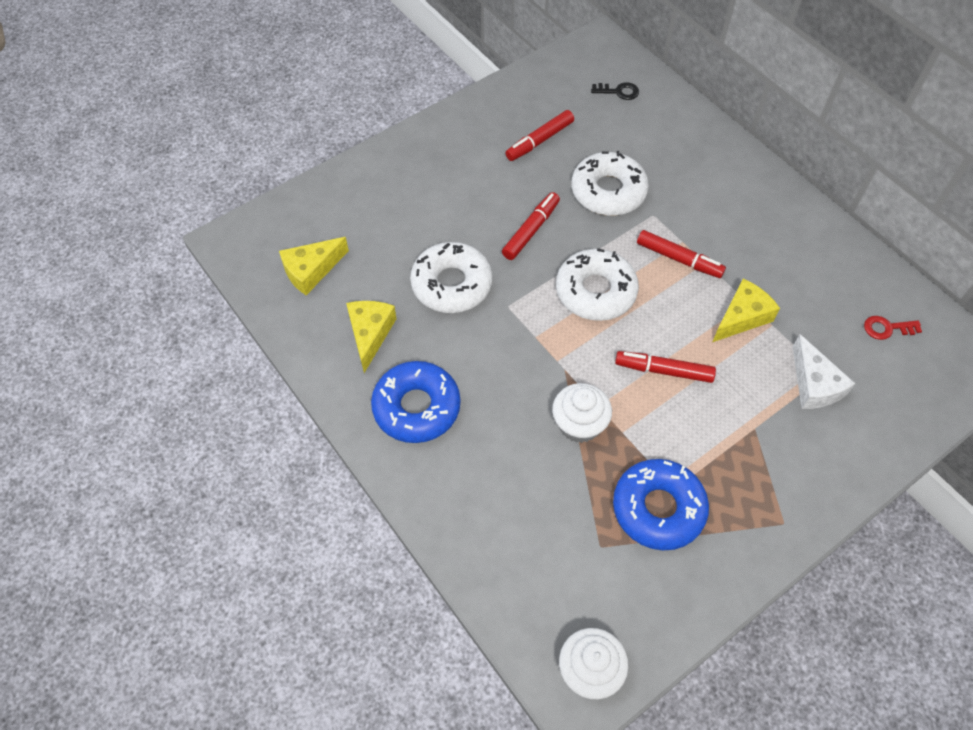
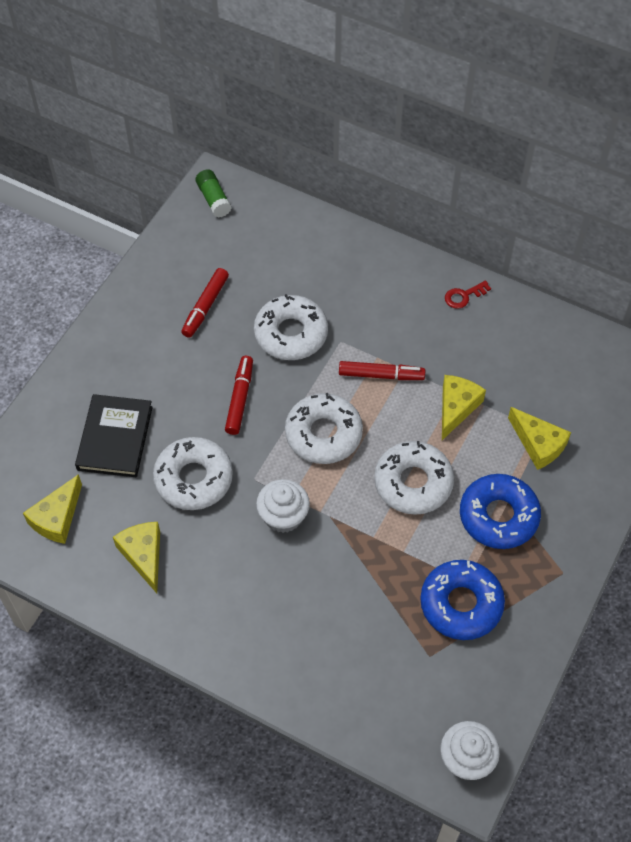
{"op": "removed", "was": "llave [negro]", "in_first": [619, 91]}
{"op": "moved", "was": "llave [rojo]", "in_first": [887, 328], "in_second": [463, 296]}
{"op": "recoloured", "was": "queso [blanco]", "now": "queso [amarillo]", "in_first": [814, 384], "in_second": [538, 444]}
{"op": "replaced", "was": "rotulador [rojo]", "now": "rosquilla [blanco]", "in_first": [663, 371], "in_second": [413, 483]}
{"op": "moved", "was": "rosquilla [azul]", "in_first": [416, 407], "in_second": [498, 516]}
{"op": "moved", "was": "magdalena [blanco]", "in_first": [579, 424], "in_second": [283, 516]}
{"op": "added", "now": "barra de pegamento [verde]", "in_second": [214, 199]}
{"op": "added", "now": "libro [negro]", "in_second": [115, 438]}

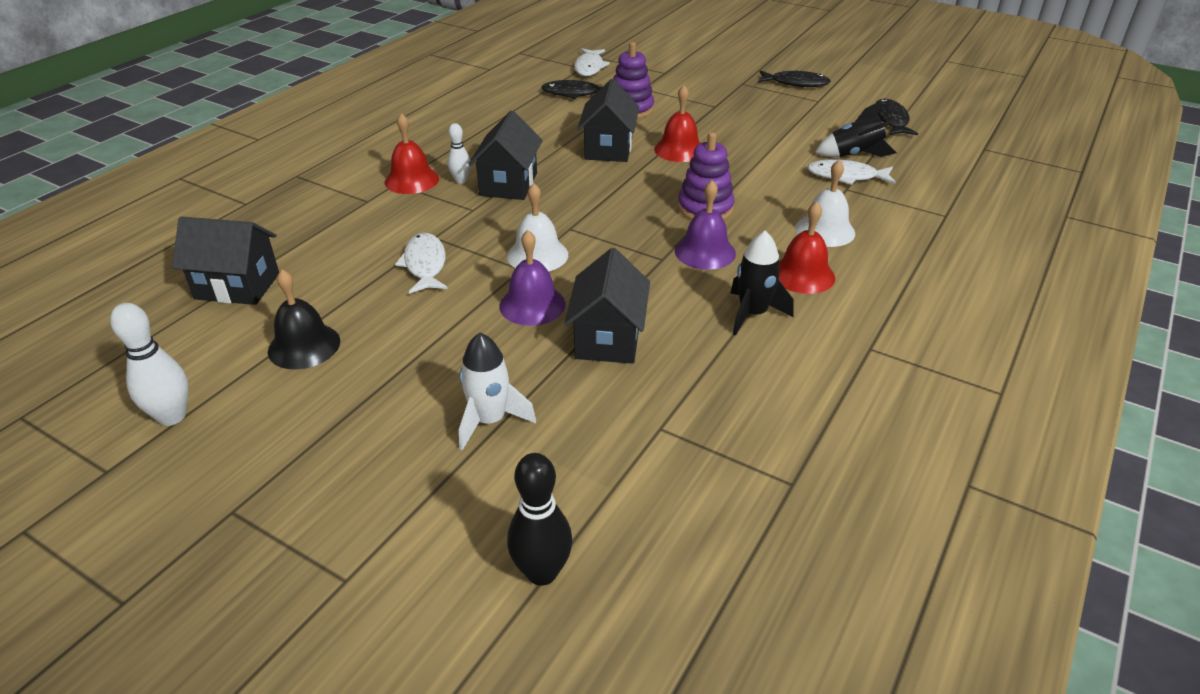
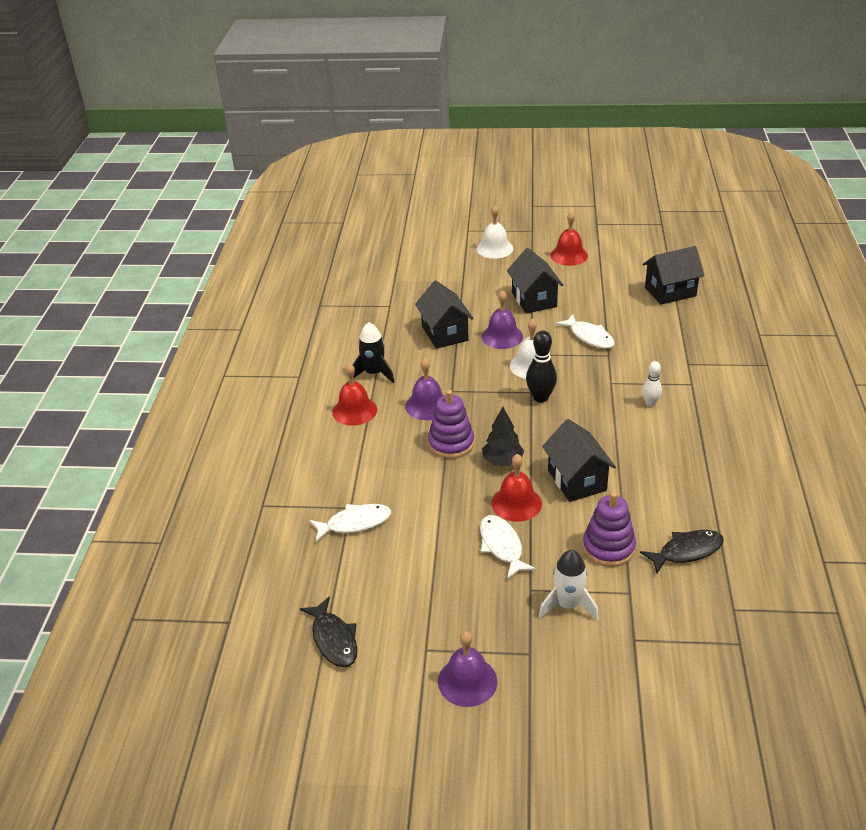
{"op": "moved", "was": "pez [blanco]", "in_first": [589, 67], "in_second": [502, 546]}
{"op": "replaced", "was": "pez [negro]", "now": "campana [morado]", "in_first": [796, 83], "in_second": [467, 681]}
{"op": "removed", "was": "cohete [negro]", "in_first": [854, 155]}
{"op": "moved", "was": "casa [negro]", "in_first": [508, 184], "in_second": [534, 300]}
{"op": "moved", "was": "campana [rojo]", "in_first": [411, 180], "in_second": [569, 255]}
{"op": "moved", "was": "campana [blanco]", "in_first": [825, 230], "in_second": [494, 248]}
{"op": "removed", "was": "campana [negro]", "in_first": [304, 346]}
{"op": "removed", "was": "bolo [blanco]", "in_first": [172, 416]}
{"op": "moved", "was": "cohete [blanco]", "in_first": [490, 420], "in_second": [568, 605]}
{"op": "moved", "was": "bolo [negro]", "in_first": [542, 572], "in_second": [540, 398]}
{"op": "added", "now": "árbol [negro]", "in_second": [502, 461]}

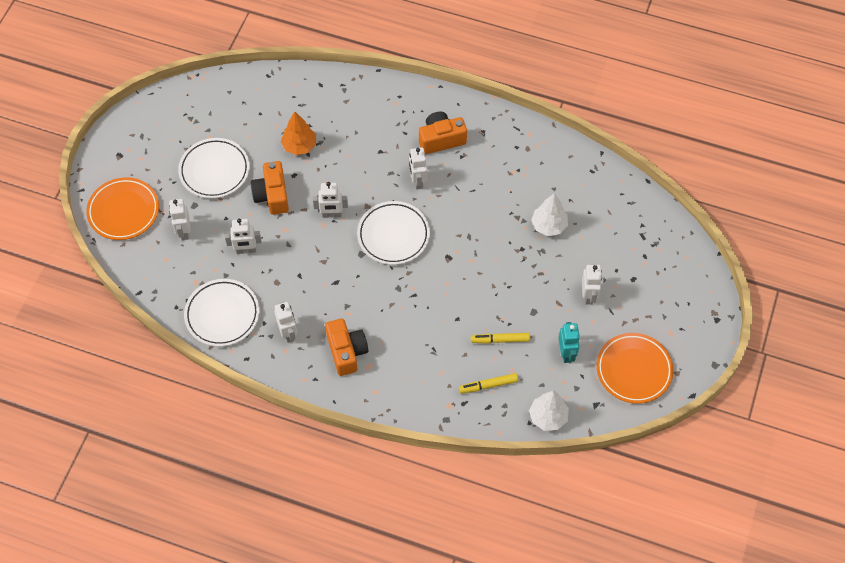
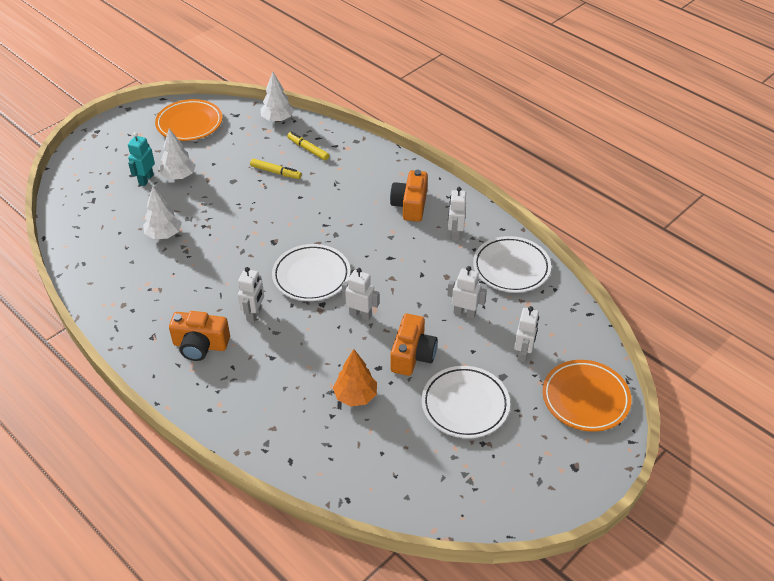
{"op": "replaced", "was": "robot [blanco]", "now": "árbol [blanco]", "in_first": [588, 295], "in_second": [179, 176]}
{"op": "moved", "was": "robot [turquesa]", "in_first": [566, 353], "in_second": [146, 179]}
{"op": "turned", "was": "rotulador [amarillo]", "in_first": [488, 385], "in_second": [308, 149], "clockwise": -150}

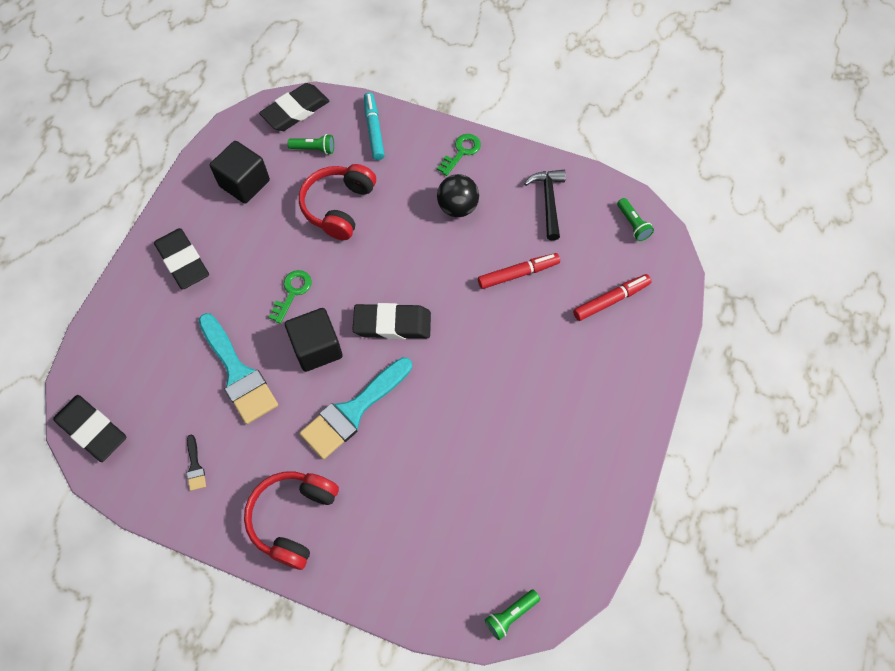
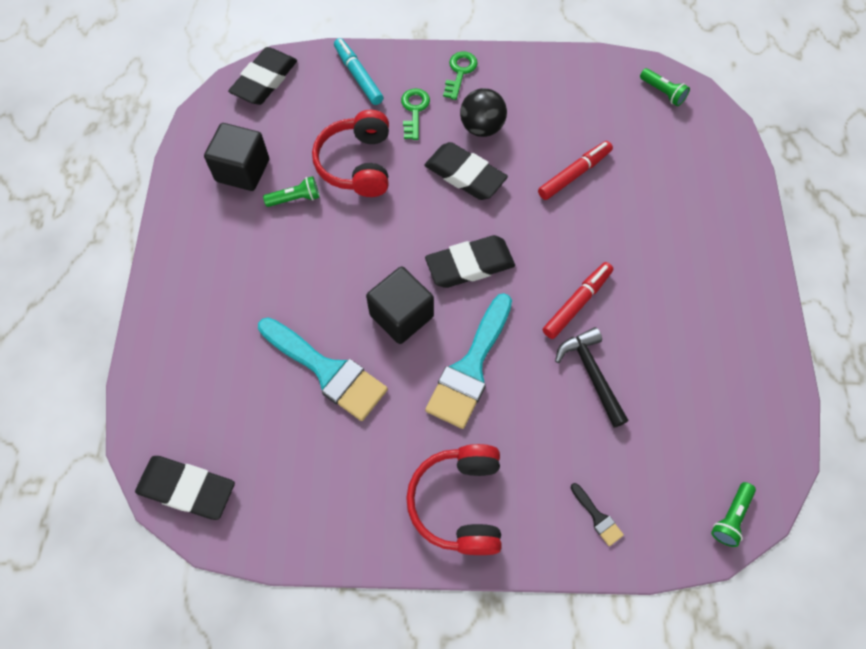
{"op": "moved", "was": "lámpara de mano [verde]", "in_first": [314, 149], "in_second": [295, 199]}
{"op": "moved", "was": "martillo [negro]", "in_first": [548, 201], "in_second": [591, 374]}
{"op": "moved", "was": "goma de borrar [negro]", "in_first": [183, 261], "in_second": [465, 175]}
{"op": "moved", "was": "llave [verde]", "in_first": [292, 292], "in_second": [414, 110]}
{"op": "moved", "was": "rotulador [rojo]", "in_first": [611, 300], "in_second": [577, 303]}
{"op": "moved", "was": "pincel [negro]", "in_first": [195, 466], "in_second": [597, 517]}

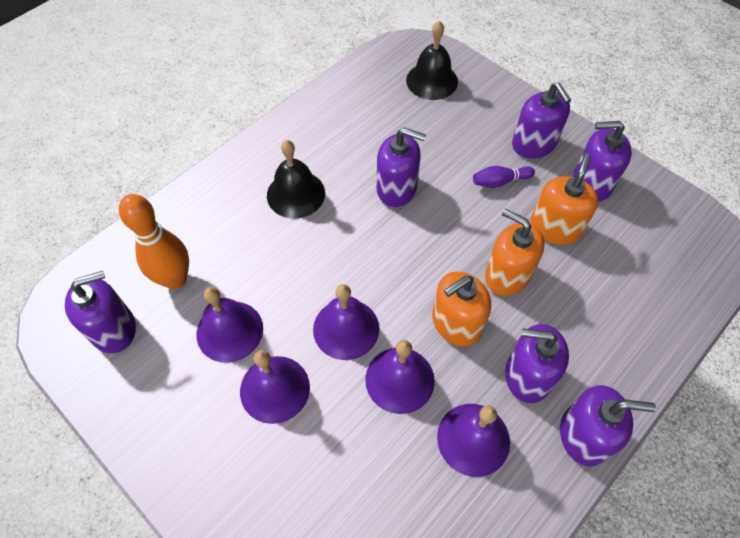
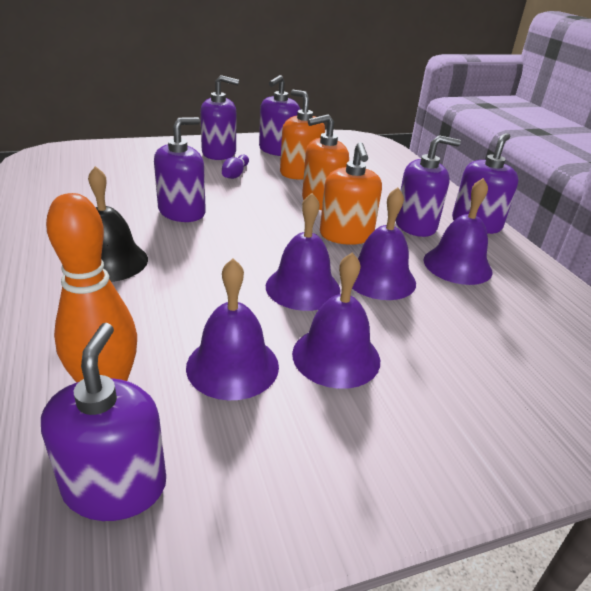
{"op": "removed", "was": "campana [negro]", "in_first": [432, 81]}
{"op": "turned", "was": "dispensador de jabón [morado]", "in_first": [527, 375], "in_second": [415, 225], "clockwise": -135}

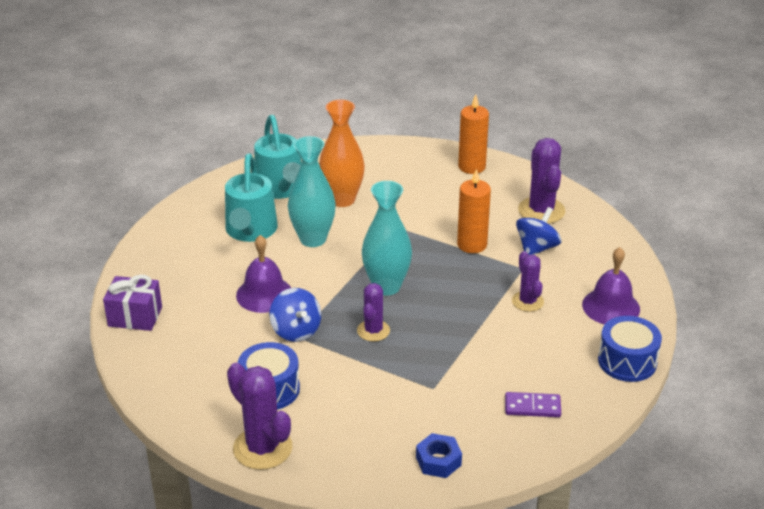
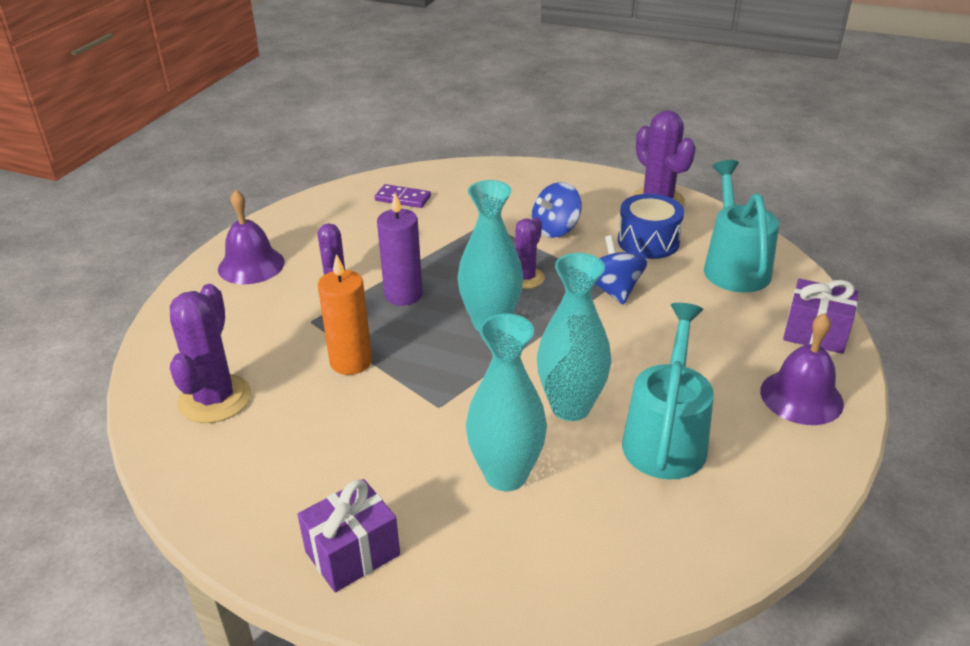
{"op": "removed", "was": "vela [naranja]", "in_first": [472, 167]}
{"op": "recoloured", "was": "florero [naranja]", "now": "florero [turquesa]", "in_first": [342, 199], "in_second": [506, 475]}
{"op": "moved", "was": "regadera [turquesa]", "in_first": [281, 189], "in_second": [733, 266]}
{"op": "moved", "was": "peonza [azul]", "in_first": [537, 248], "in_second": [555, 229]}
{"op": "moved", "was": "campana [morado]", "in_first": [264, 294], "in_second": [801, 397]}
{"op": "removed", "was": "tambor [azul]", "in_first": [627, 361]}
{"op": "removed", "was": "tuerca [azul]", "in_first": [438, 461]}
{"op": "added", "now": "vela [morado]", "in_second": [403, 295]}
{"op": "added", "now": "regalo [morado]", "in_second": [352, 553]}

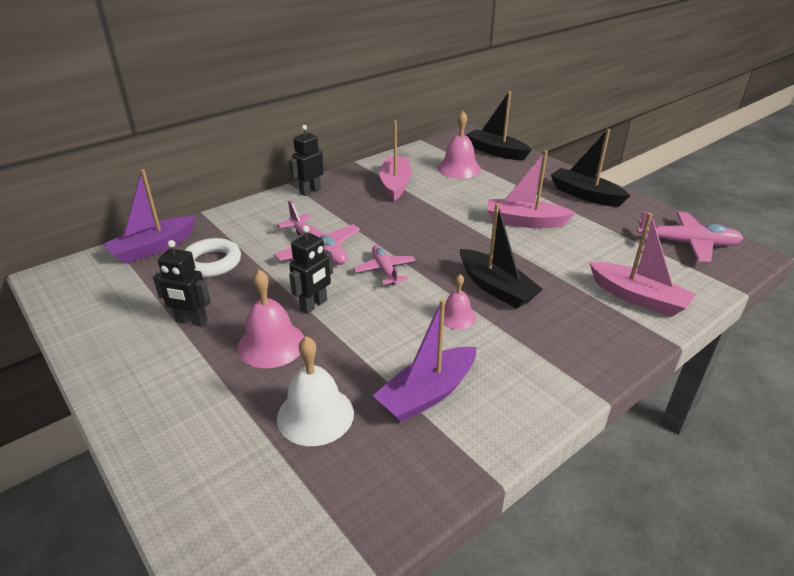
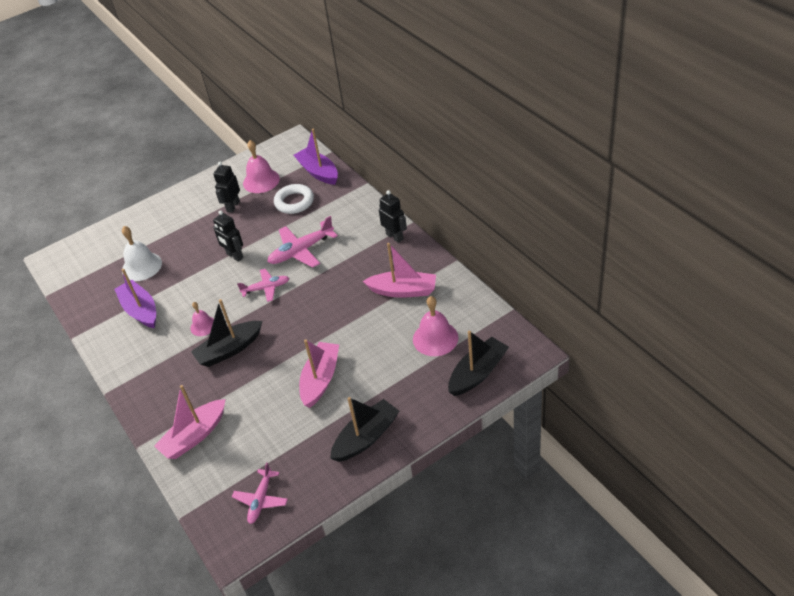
{"op": "resized", "was": "avión [rosa]", "in_first": [687, 243], "in_second": [261, 500], "ratio": 0.64}
{"op": "moved", "was": "campana [rosa]", "in_first": [271, 344], "in_second": [261, 181]}

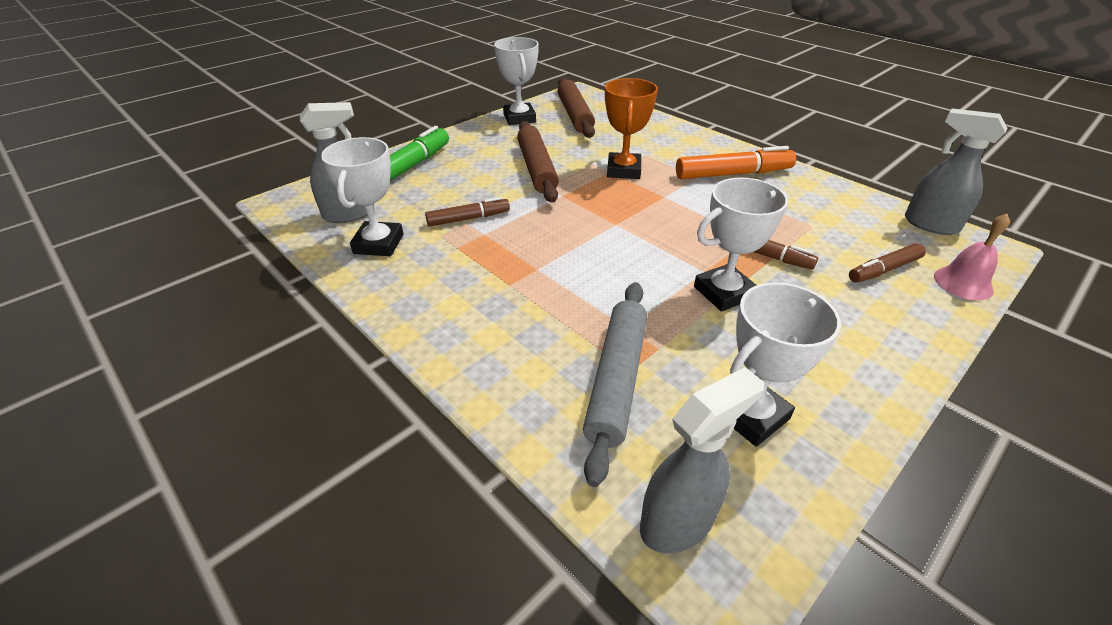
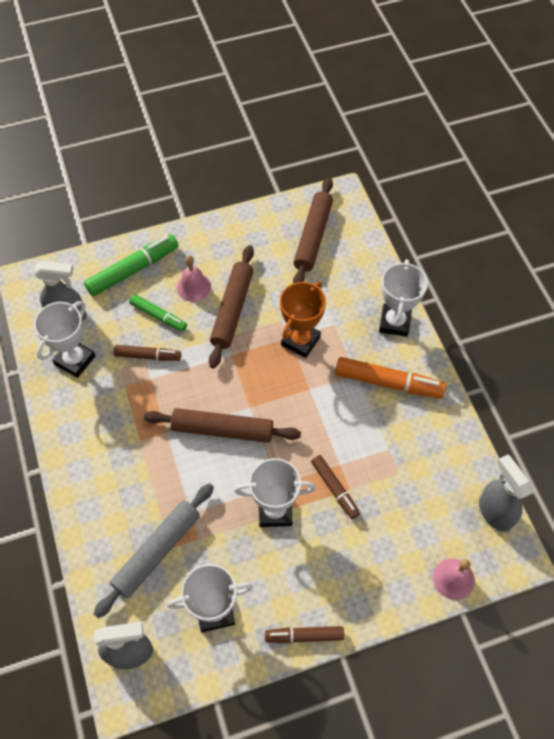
{"op": "moved", "was": "trofeo [blanco]", "in_first": [519, 118], "in_second": [394, 322]}
{"op": "moved", "was": "rotulador [marrón]", "in_first": [884, 270], "in_second": [304, 636]}
{"op": "added", "now": "campana [rosa]", "in_second": [193, 287]}
{"op": "added", "now": "rotulador [verde]", "in_second": [158, 316]}
{"op": "added", "now": "rodillo [marrón]", "in_second": [223, 430]}

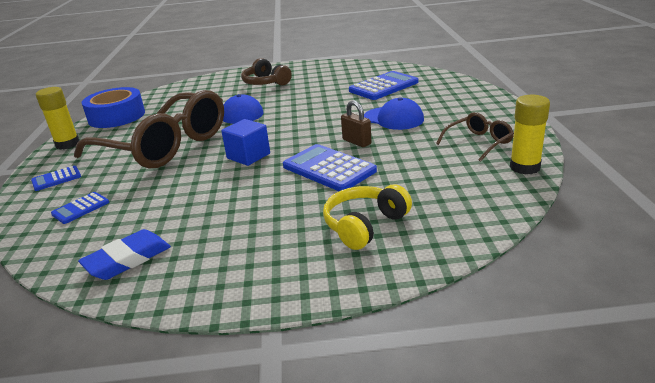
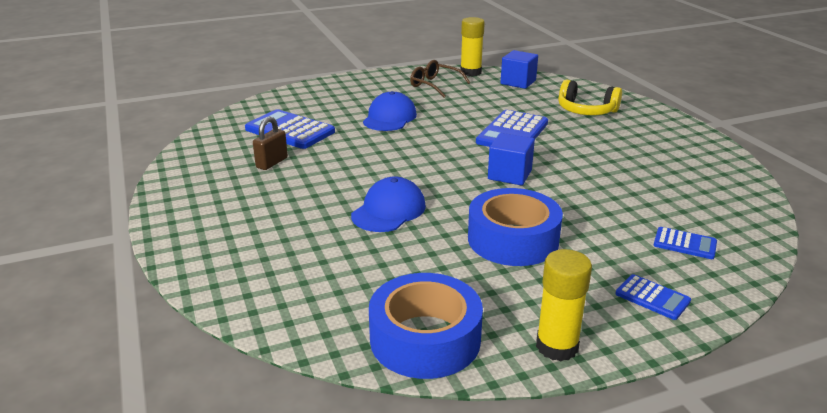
{"op": "removed", "was": "auriculares [marrón]", "in_first": [266, 83]}
{"op": "replaced", "was": "gafas [marrón]", "now": "cinta adhesiva [azul]", "in_first": [164, 145], "in_second": [513, 239]}
{"op": "moved", "was": "candado [marrón]", "in_first": [356, 142], "in_second": [272, 163]}
{"op": "removed", "was": "goma de borrar [azul]", "in_first": [127, 259]}
{"op": "added", "now": "cubo [azul]", "in_second": [518, 82]}

